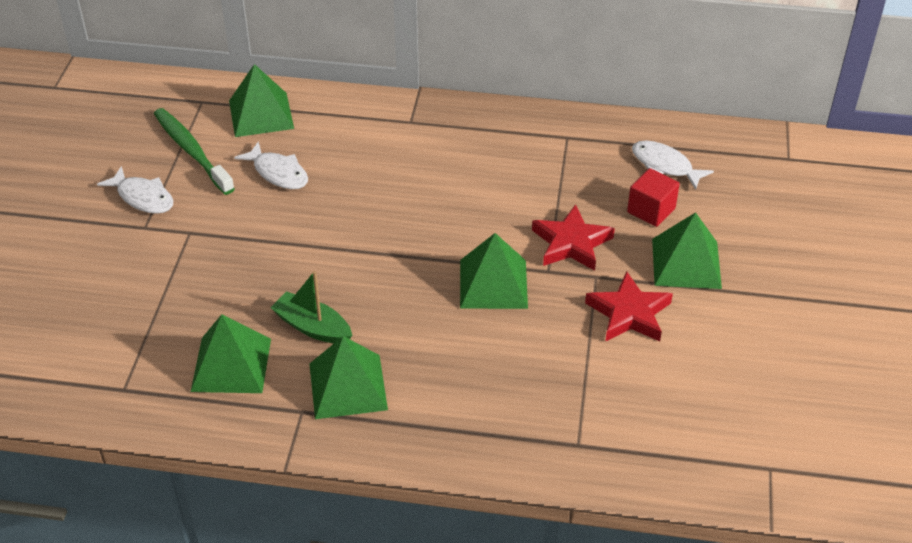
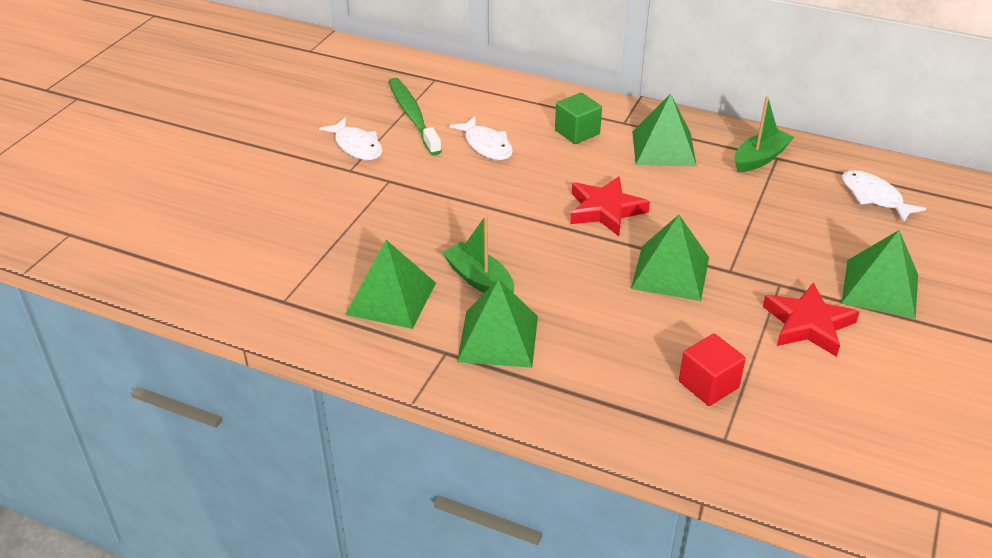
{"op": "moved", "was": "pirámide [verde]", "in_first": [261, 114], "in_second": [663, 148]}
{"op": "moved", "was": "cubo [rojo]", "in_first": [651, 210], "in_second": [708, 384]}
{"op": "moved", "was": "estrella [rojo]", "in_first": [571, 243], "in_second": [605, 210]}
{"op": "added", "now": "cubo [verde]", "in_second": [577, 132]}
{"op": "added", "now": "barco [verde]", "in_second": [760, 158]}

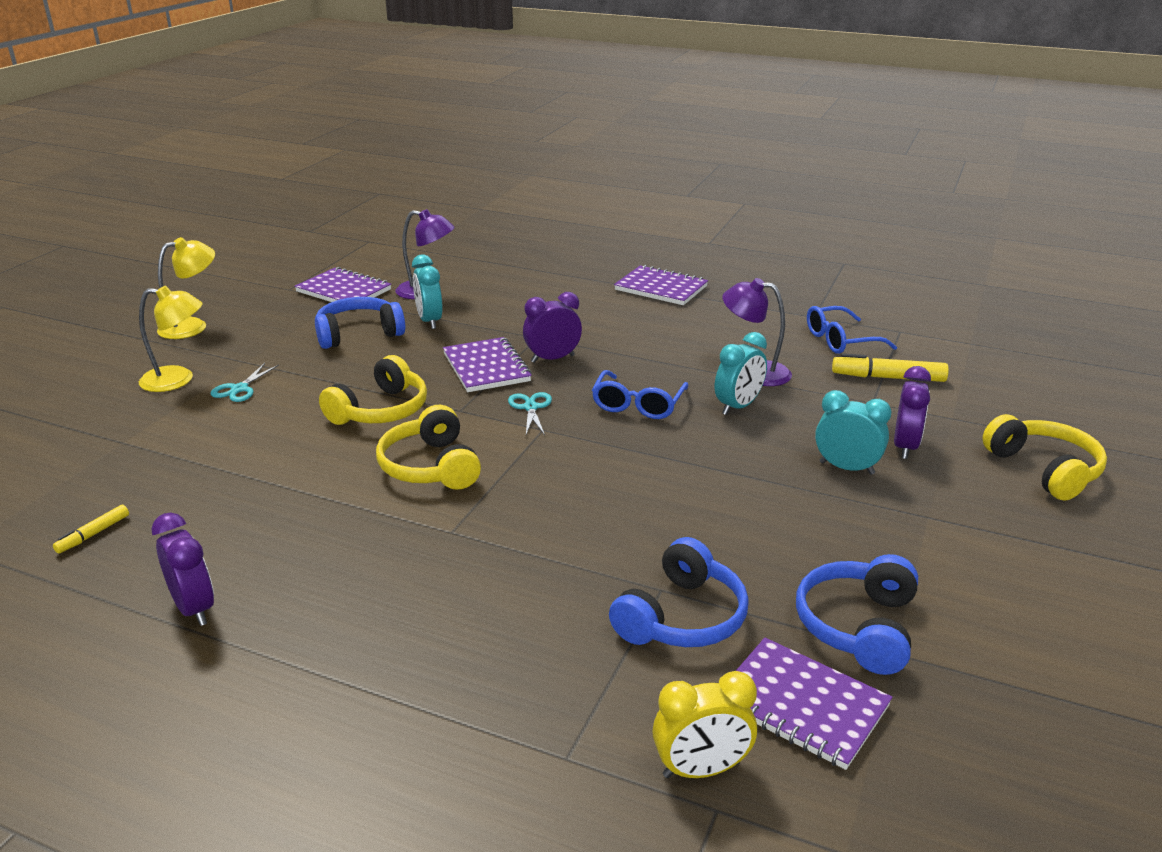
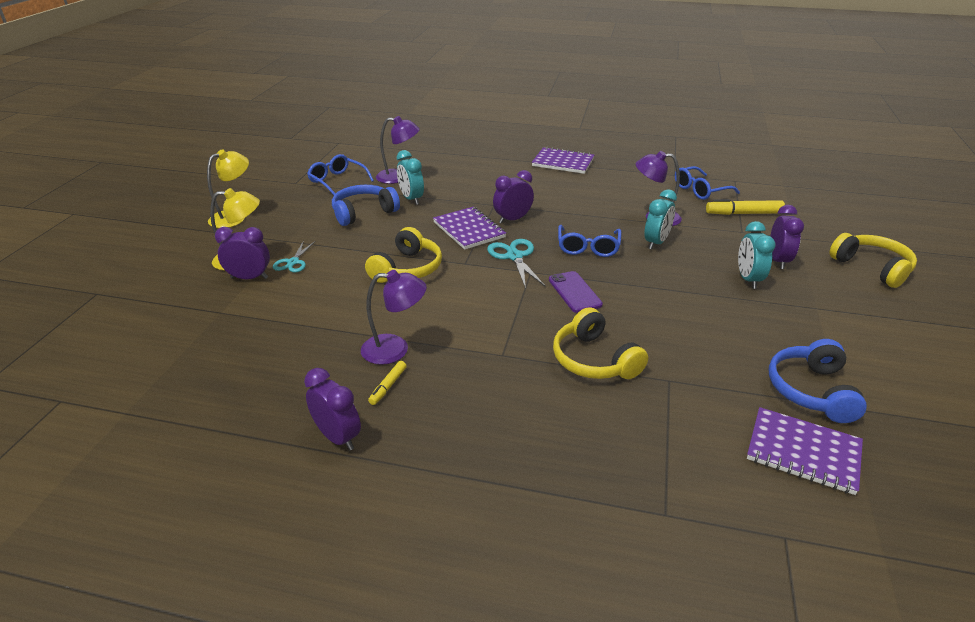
{"op": "replaced", "was": "cuaderno [morado]", "now": "gafas [azul]", "in_first": [344, 291], "in_second": [337, 181]}
{"op": "turned", "was": "despertador [turquesa]", "in_first": [846, 468], "in_second": [748, 279], "clockwise": -105}
{"op": "resized", "was": "tijeras [turquesa]", "in_first": [530, 407], "in_second": [514, 256], "ratio": 1.5}
{"op": "moved", "was": "auriculares [amarillo]", "in_first": [431, 466], "in_second": [594, 360]}
{"op": "moved", "was": "rotulador [amarillo]", "in_first": [93, 534], "in_second": [388, 386]}
{"op": "removed", "was": "auriculares [azul]", "in_first": [681, 617]}
{"op": "removed", "was": "despertador [amarillo]", "in_first": [701, 770]}
{"op": "added", "now": "despertador [morado]", "in_second": [249, 278]}
{"op": "added", "now": "lámpara [morado]", "in_second": [395, 349]}
{"op": "added", "now": "móvil [morado]", "in_second": [574, 292]}

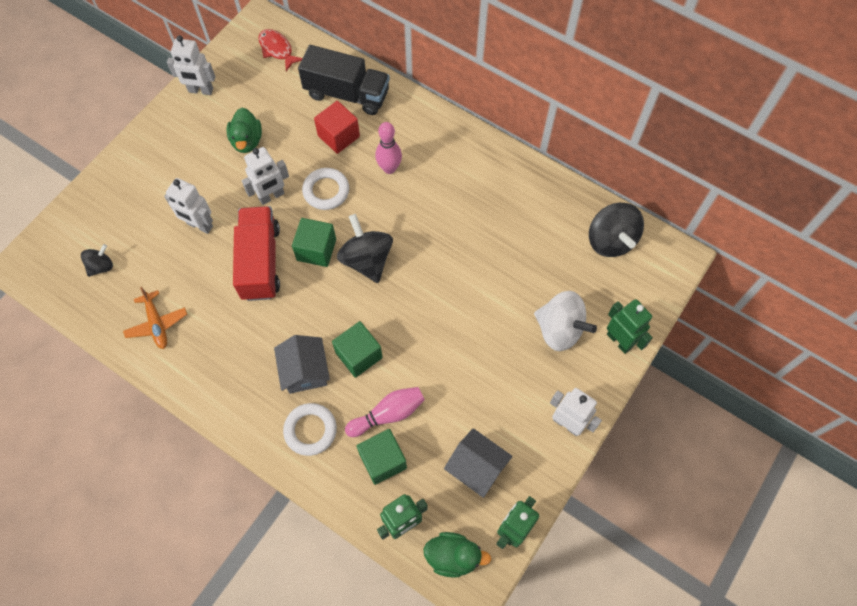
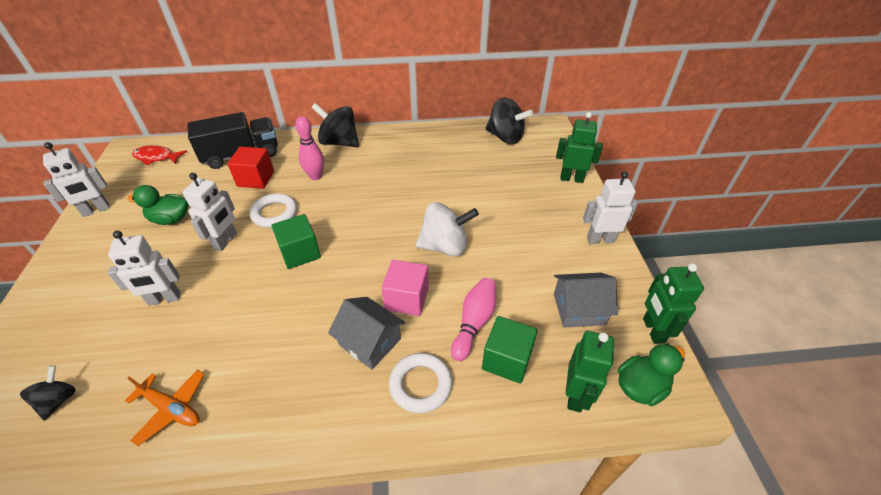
{"op": "turned", "was": "pato [verde]", "in_first": [247, 141], "in_second": [171, 219], "clockwise": 135}
{"op": "removed", "was": "camión [rojo]", "in_first": [260, 262]}
{"op": "moved", "was": "peonza [negro]", "in_first": [367, 260], "in_second": [339, 142]}
{"op": "moved", "was": "peonza [blanco]", "in_first": [559, 329], "in_second": [445, 246]}
{"op": "recoloured", "was": "cubo [verde]", "now": "cubo [rosa]", "in_first": [359, 355], "in_second": [407, 299]}

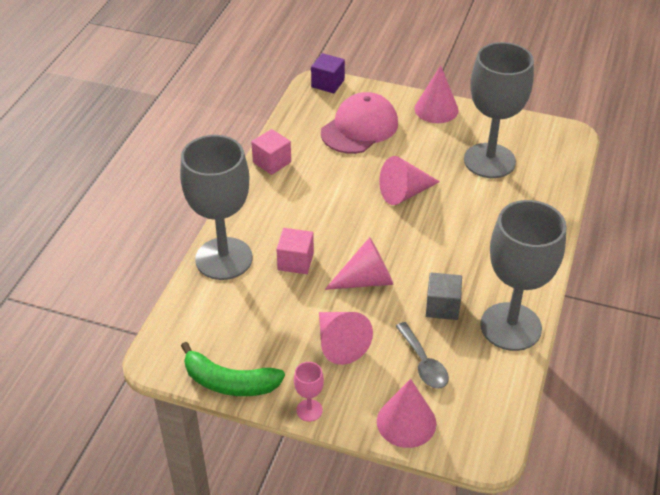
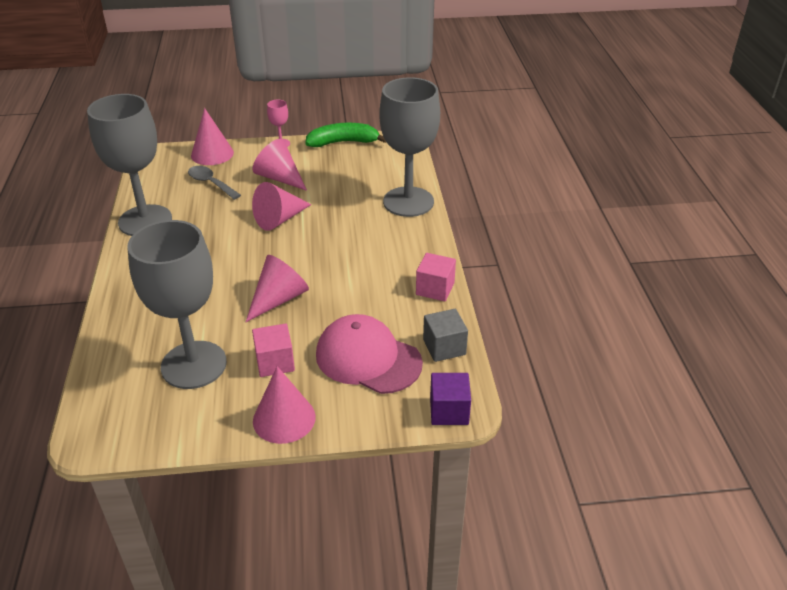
{"op": "turned", "was": "gorra [rosa]", "in_first": [359, 128], "in_second": [368, 358], "clockwise": 105}
{"op": "moved", "was": "cubo [rosa]", "in_first": [295, 261], "in_second": [275, 362]}
{"op": "moved", "was": "cubo [gris]", "in_first": [442, 306], "in_second": [444, 347]}

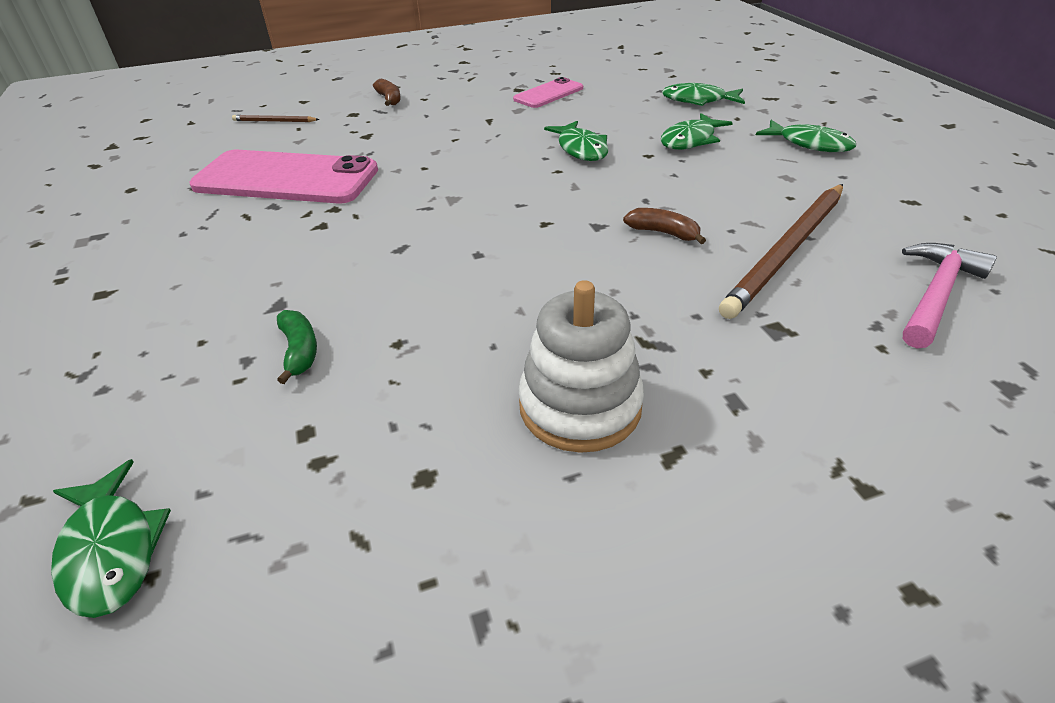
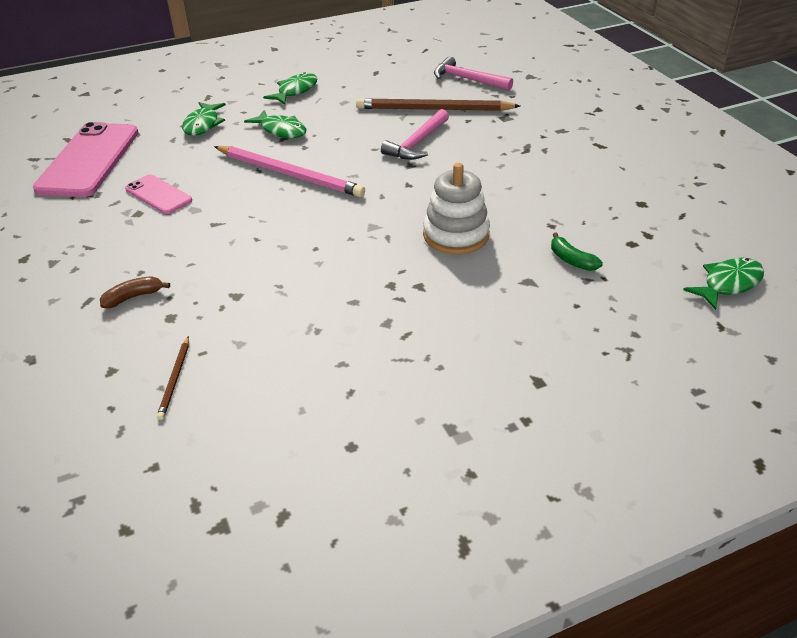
{"op": "replaced", "was": "pez [verde]", "now": "lápiz [rosa]", "in_first": [581, 149], "in_second": [289, 174]}
{"op": "moved", "was": "móvil [rosa]", "in_first": [286, 178], "in_second": [89, 160]}
{"op": "turned", "was": "lápiz [marrón]", "in_first": [787, 251], "in_second": [433, 109], "clockwise": 150}
{"op": "replaced", "was": "plátano [marrón]", "now": "martillo [rosa]", "in_first": [663, 233], "in_second": [417, 143]}
{"op": "moved", "was": "juguete apilable [blanco]", "in_first": [580, 406], "in_second": [456, 235]}
{"op": "turned", "was": "plátano [verde]", "in_first": [300, 351], "in_second": [571, 260], "clockwise": -105}

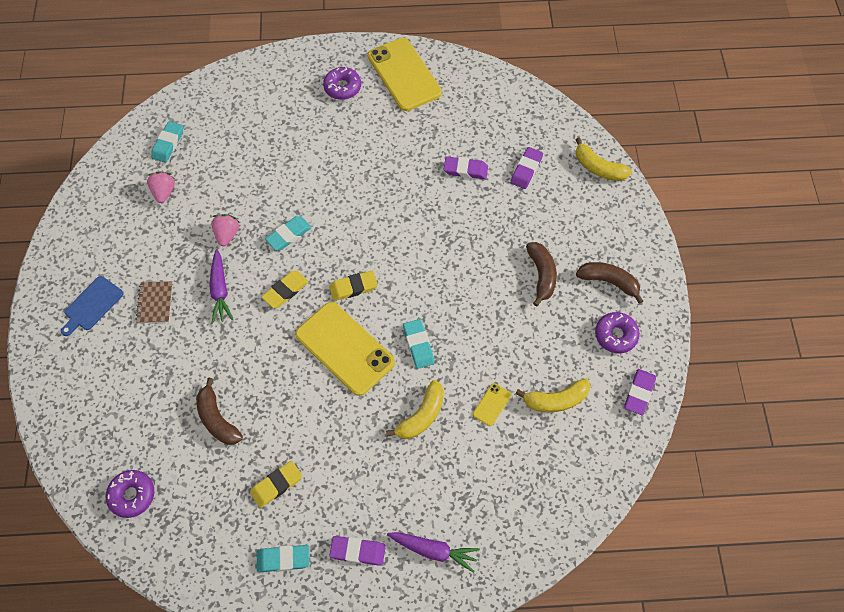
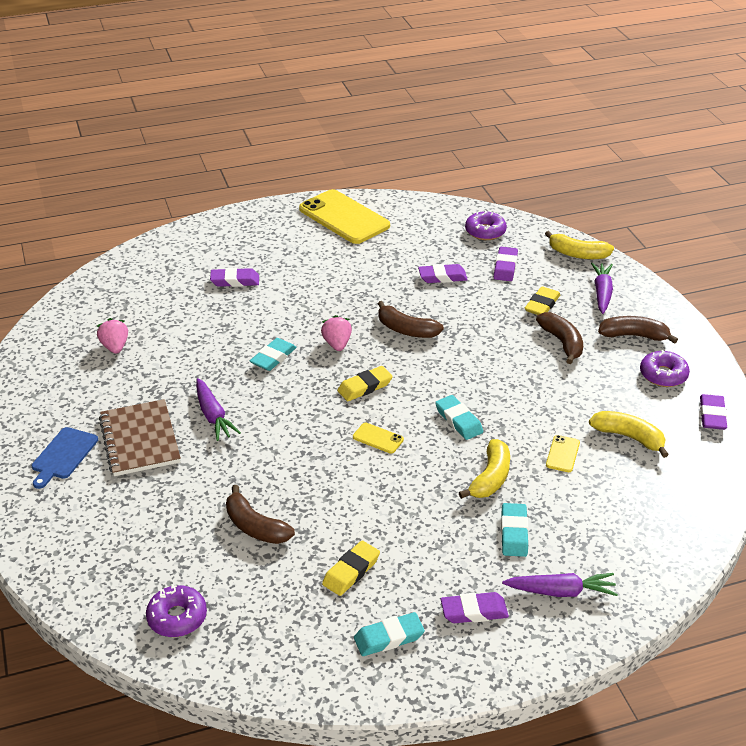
{"op": "moved", "was": "rosquilla [morado]", "in_first": [342, 87], "in_second": [485, 231]}
{"op": "moved", "was": "goma de borrar [turquesa]", "in_first": [168, 144], "in_second": [514, 533]}
{"op": "moved", "was": "fresa [rosa]", "in_first": [227, 234], "in_second": [337, 344]}
{"op": "moved", "was": "goma de borrar [amarillo]", "in_first": [285, 291], "in_second": [542, 305]}
{"op": "resized", "was": "cuaderno [marrón]", "in_first": [155, 303], "in_second": [140, 440], "ratio": 1.72}
{"op": "resized", "was": "móvil [amarillo]", "in_first": [345, 348], "in_second": [378, 438], "ratio": 0.42}
{"op": "turned", "was": "plátano [amarillo]", "in_first": [556, 400], "in_second": [629, 437], "clockwise": -120}
{"op": "added", "now": "zanahoria [morado]", "in_second": [602, 293]}
{"op": "added", "now": "goma de borrar [morado]", "in_second": [235, 281]}
{"op": "added", "now": "plátano [marrón]", "in_second": [406, 330]}

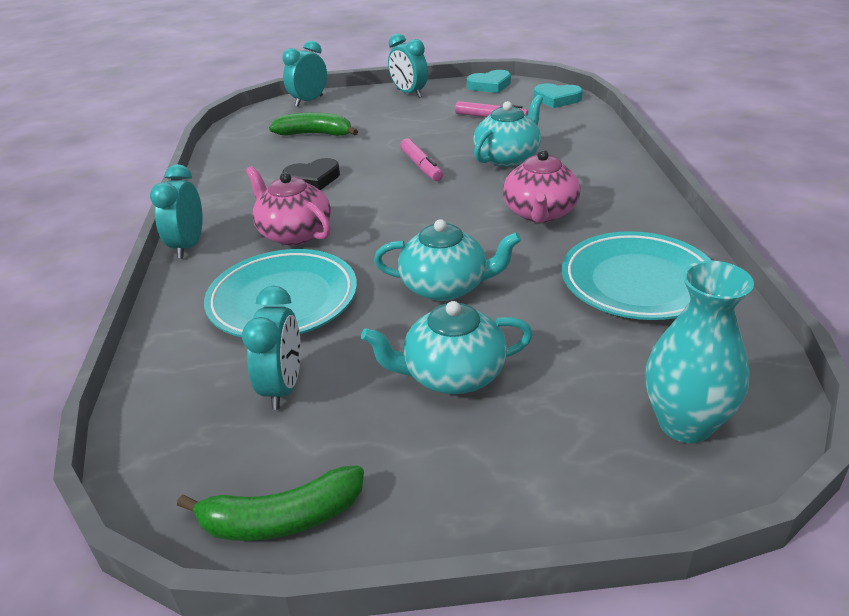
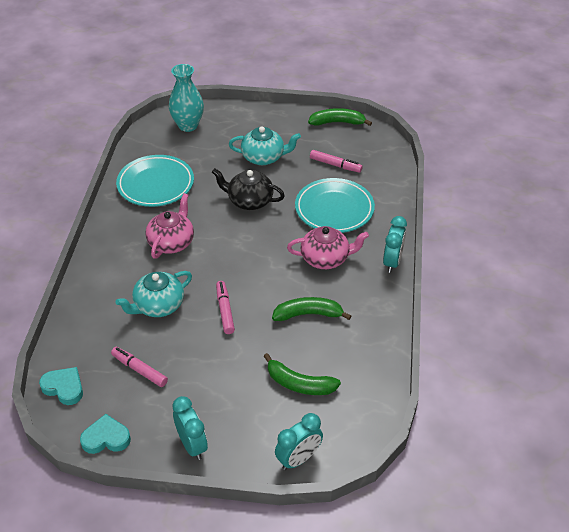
{"op": "replaced", "was": "corazón [negro]", "now": "plátano [verde]", "in_first": [313, 179], "in_second": [308, 314]}
{"op": "turned", "was": "tetera [rosa]", "in_first": [294, 233], "in_second": [326, 258], "clockwise": -60}
{"op": "recoloured", "was": "tetera [turquesa]", "now": "tetera [negro]", "in_first": [445, 287], "in_second": [249, 201]}
{"op": "replaced", "was": "despertador [turquesa]", "now": "rotulador [rosa]", "in_first": [283, 387], "in_second": [335, 165]}

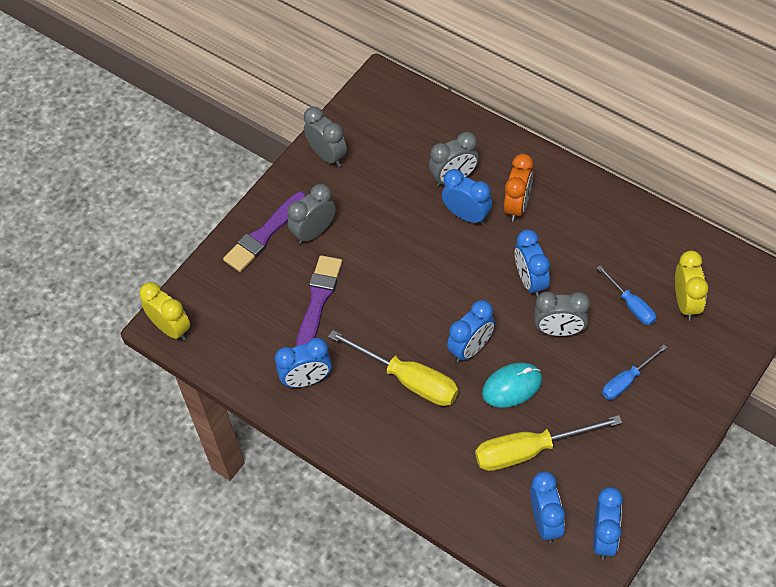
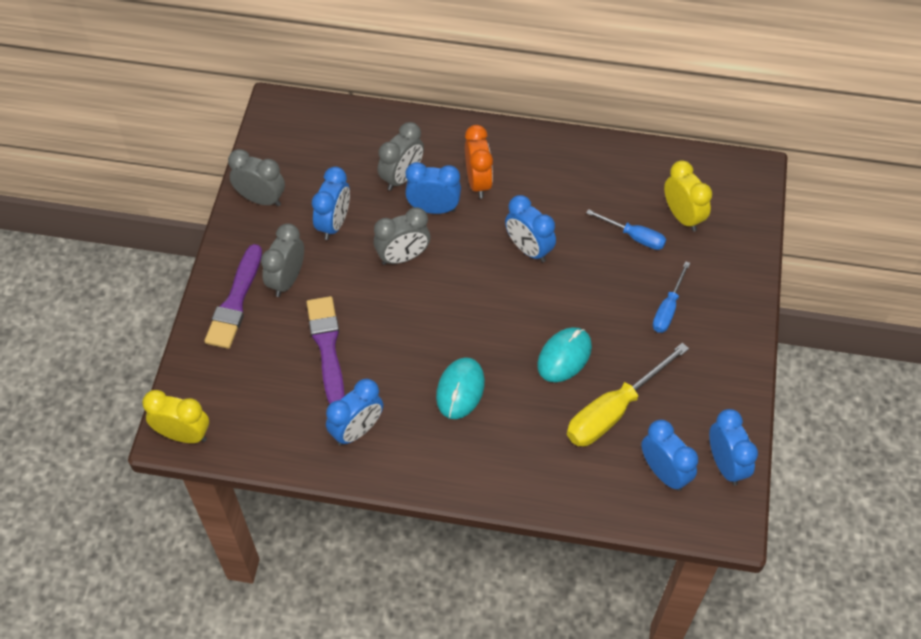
{"op": "moved", "was": "despertador [gris]", "in_first": [559, 330], "in_second": [403, 257]}
{"op": "moved", "was": "despertador [azul]", "in_first": [471, 348], "in_second": [334, 223]}
{"op": "replaced", "was": "destornillador [amarillo]", "now": "ratón [turquesa]", "in_first": [408, 380], "in_second": [460, 389]}

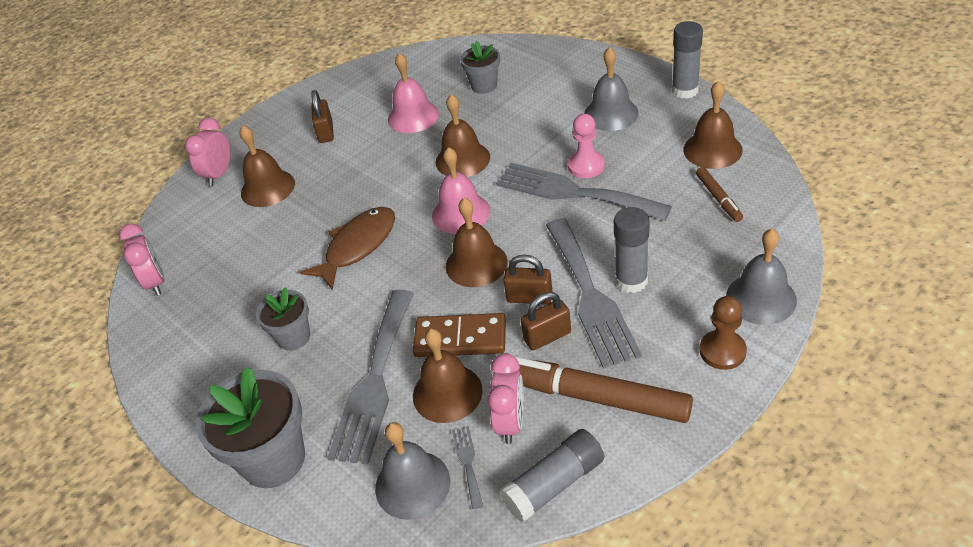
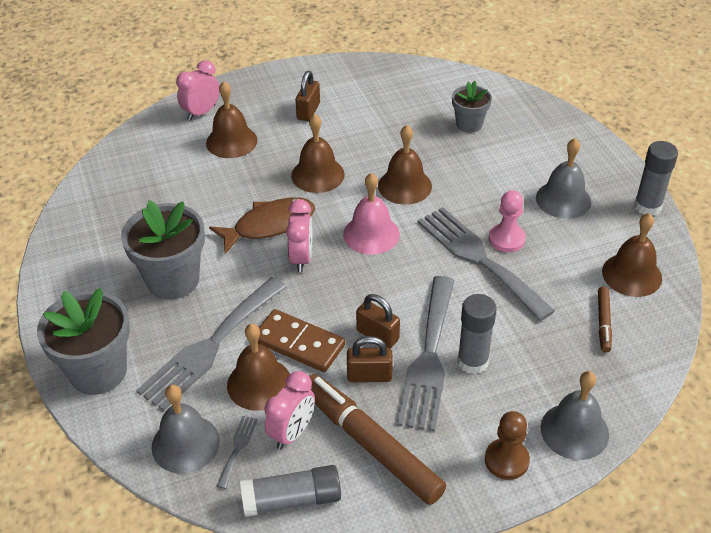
{"op": "removed", "was": "campana [rosa]", "in_first": [413, 116]}
{"op": "moved", "was": "campana [marrón]", "in_first": [476, 264], "in_second": [317, 175]}
{"op": "moved", "was": "despertador [rosa]", "in_first": [156, 282], "in_second": [301, 258]}
{"op": "resized", "was": "maceta [gris]", "in_first": [293, 337], "in_second": [173, 280], "ratio": 1.73}

